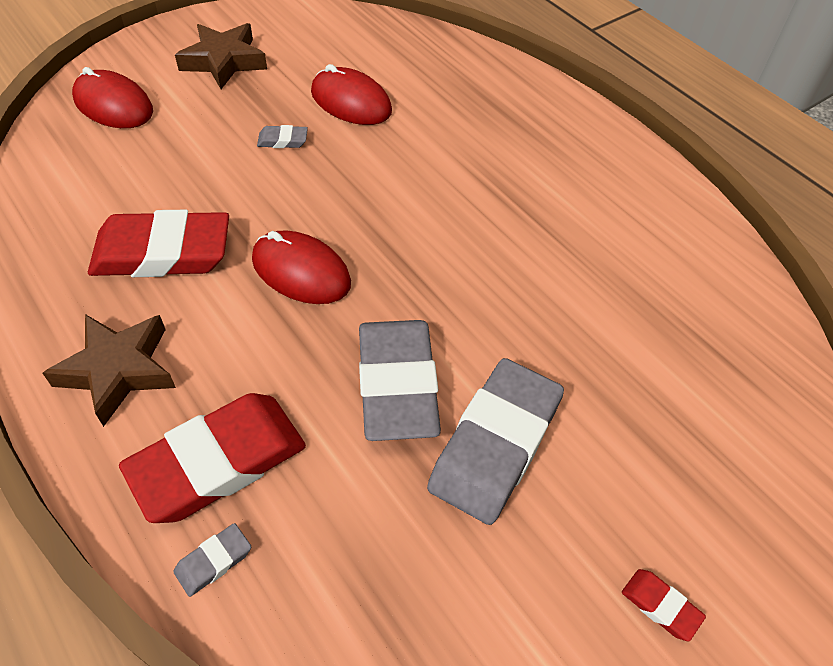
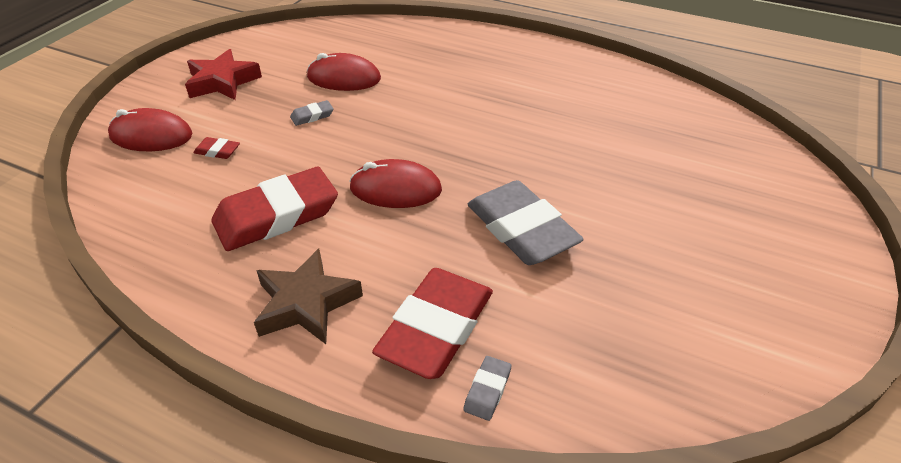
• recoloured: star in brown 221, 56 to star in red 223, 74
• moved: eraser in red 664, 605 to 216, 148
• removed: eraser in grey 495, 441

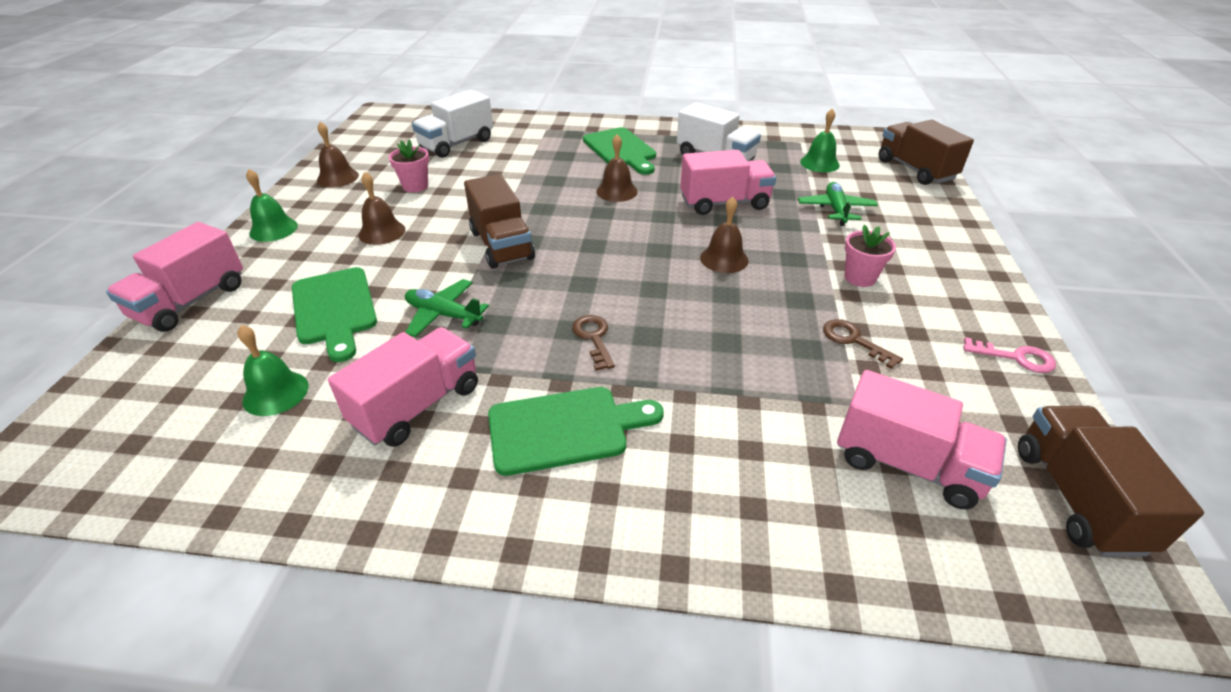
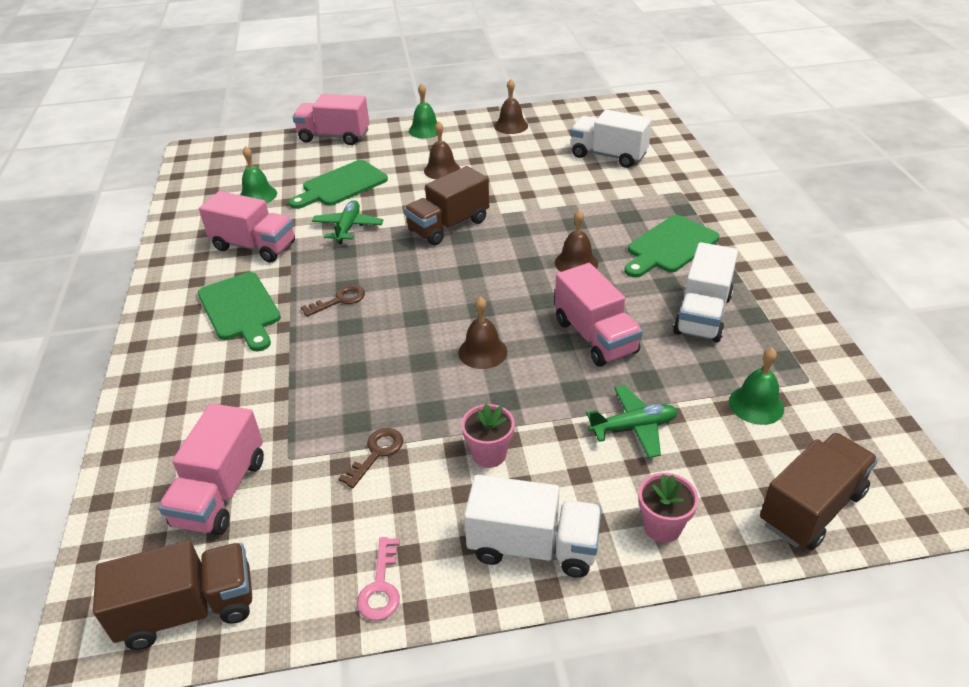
• added: truck in white 533, 526
• moved: flower pot in pink 409, 165 to 668, 508

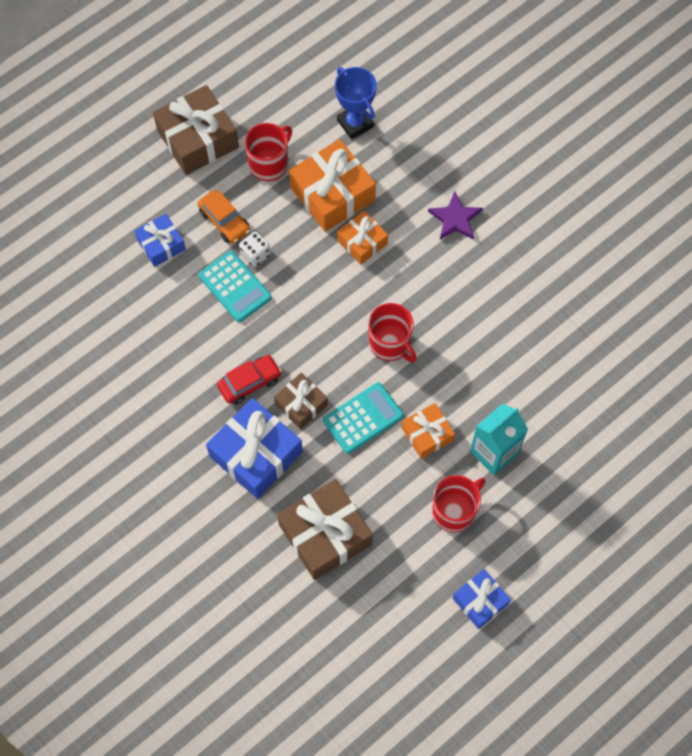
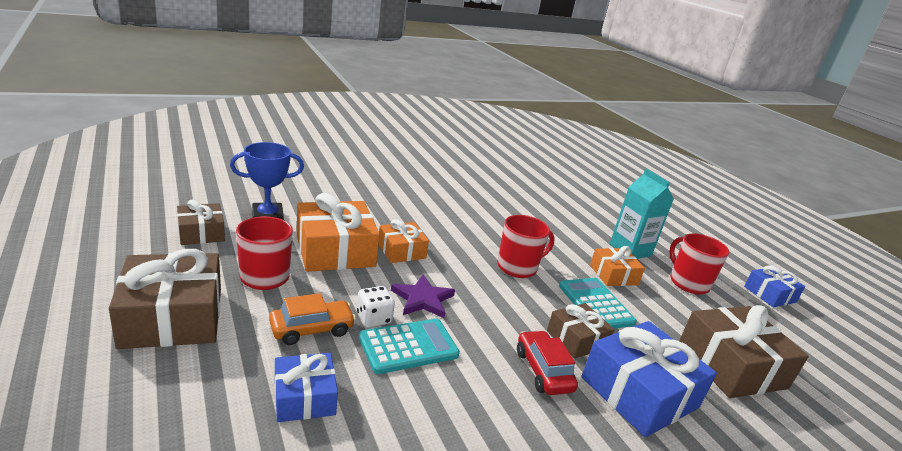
• added: gift in brown 201, 222
• moved: star in purple 455, 215 to 423, 296

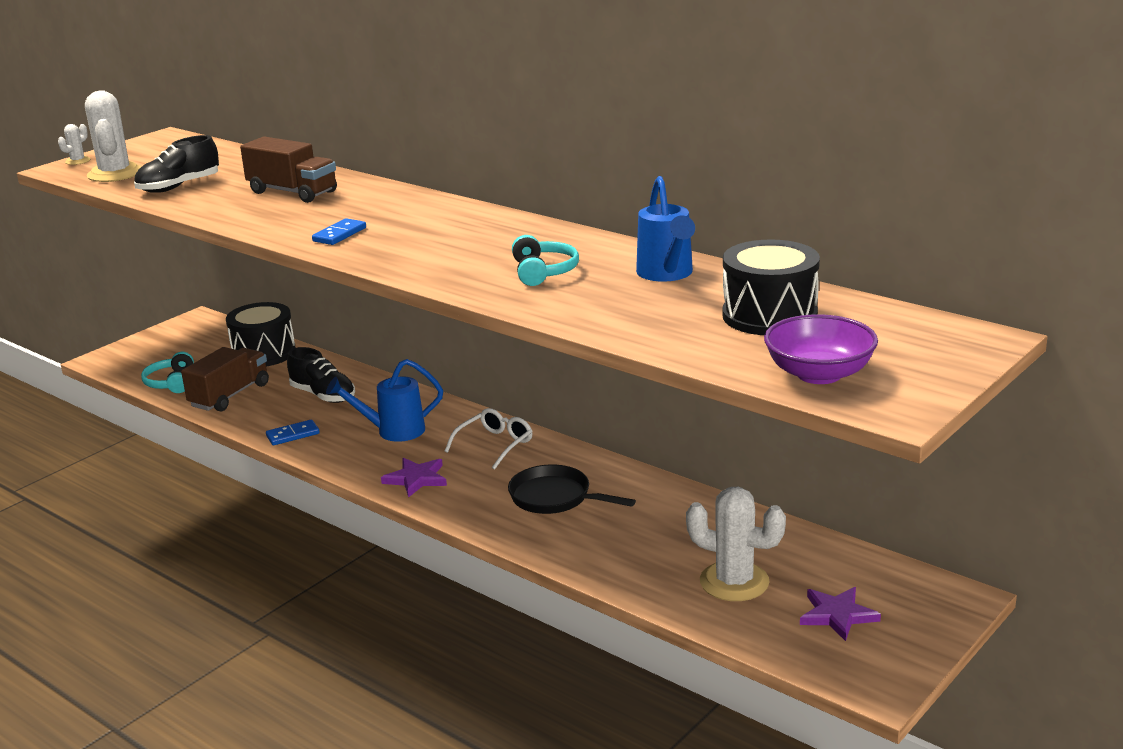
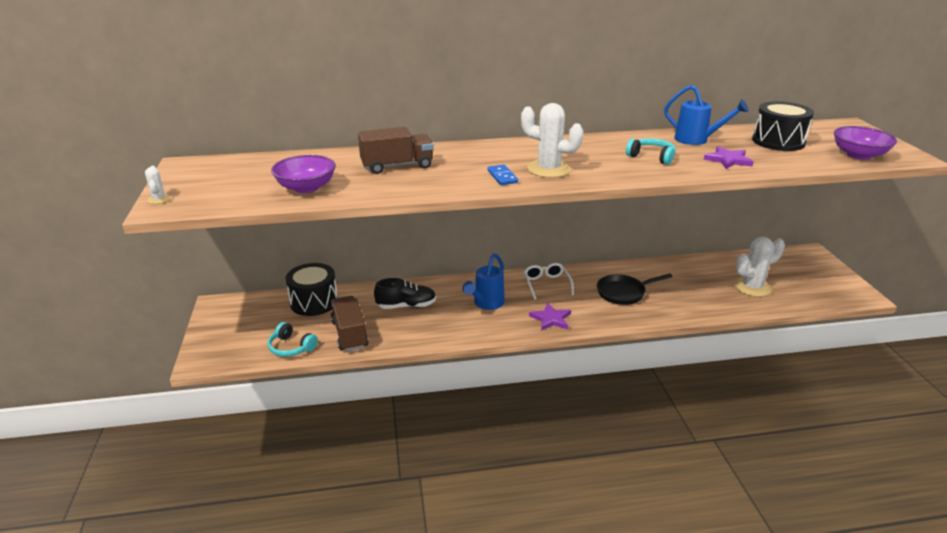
• replaced: shoe in black 176, 164 to bowl in purple 303, 174
• moved: cactus in white 113, 136 to 552, 140
• moved: star in purple 840, 614 to 729, 157
• removed: domino in blue 293, 432

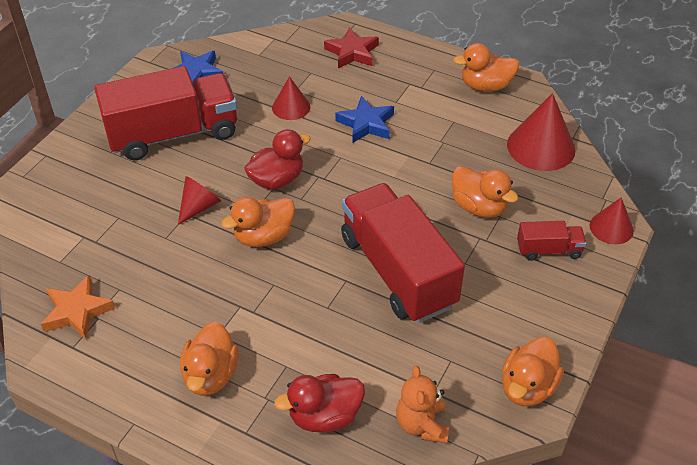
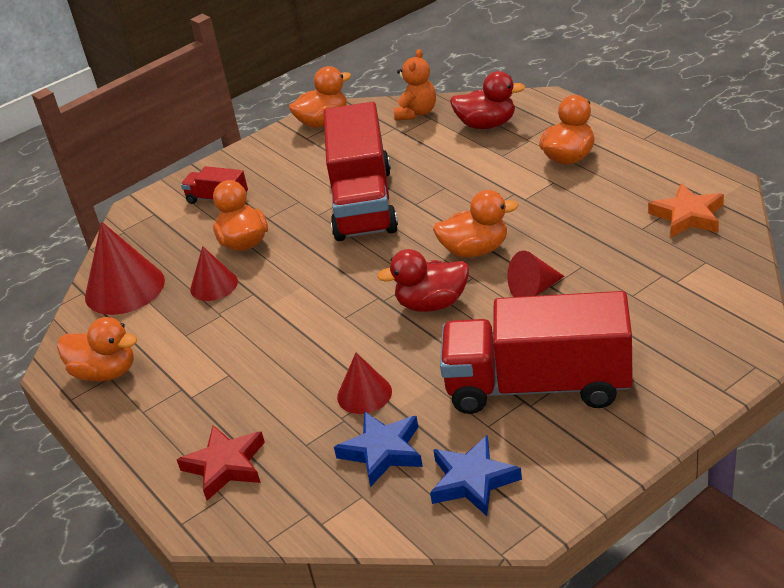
• moved: cone in red 612, 220 to 214, 273
• moved: star in blue 364, 119 to 378, 449

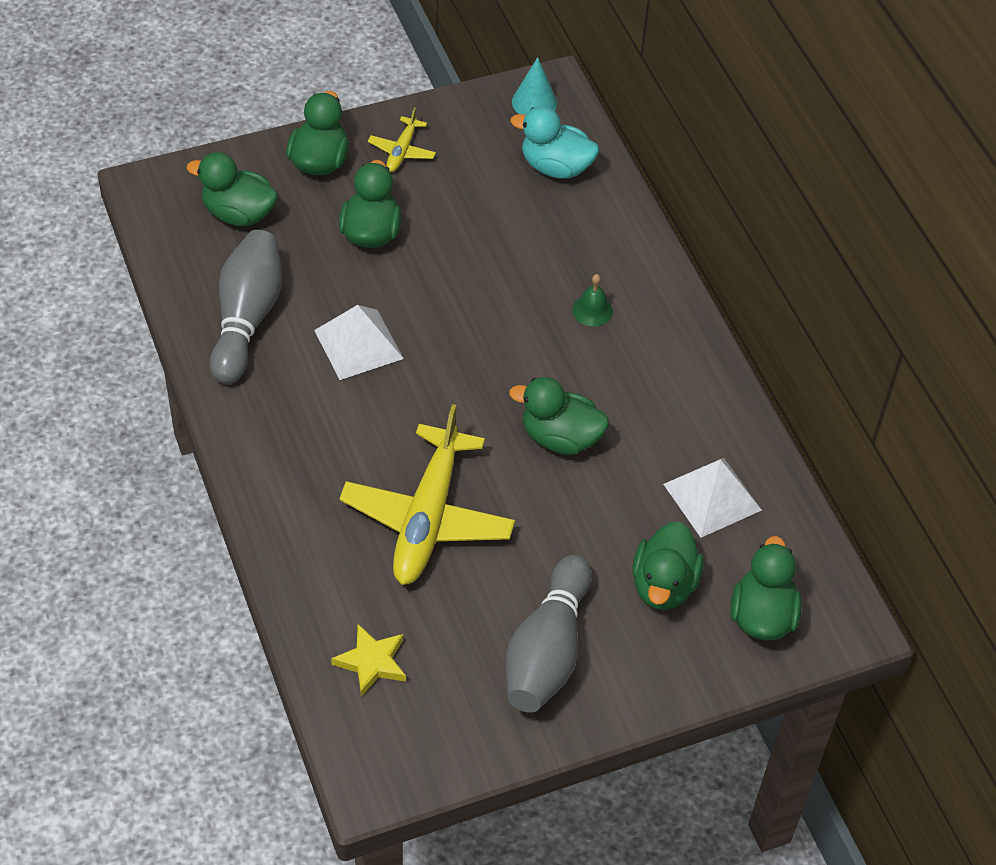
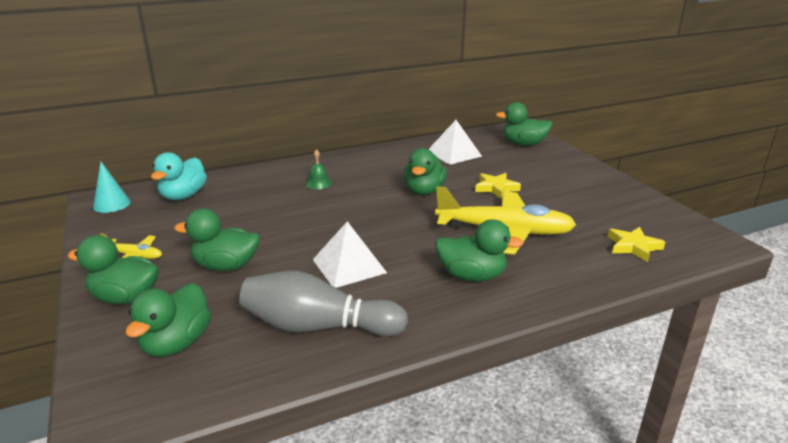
• moved: duck in green 668, 565 to 479, 250
• added: star in yellow 498, 185
• removed: bowling pin in grey 549, 633

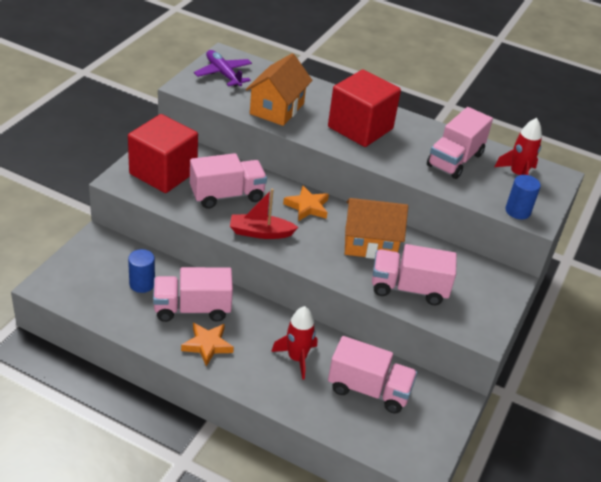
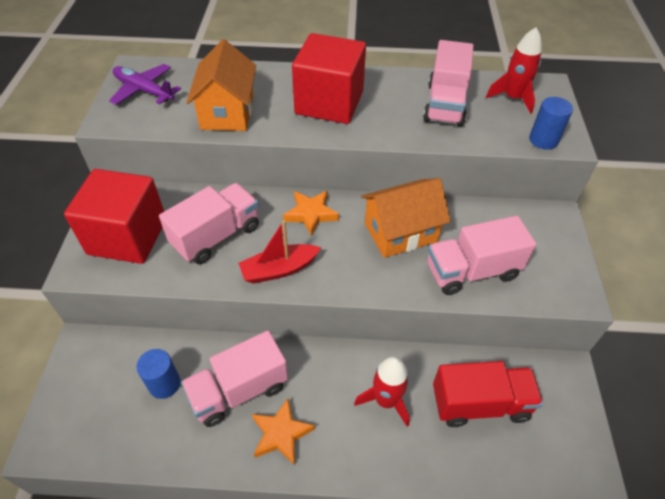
• recoloured: truck in pink 372, 375 to truck in red 488, 394

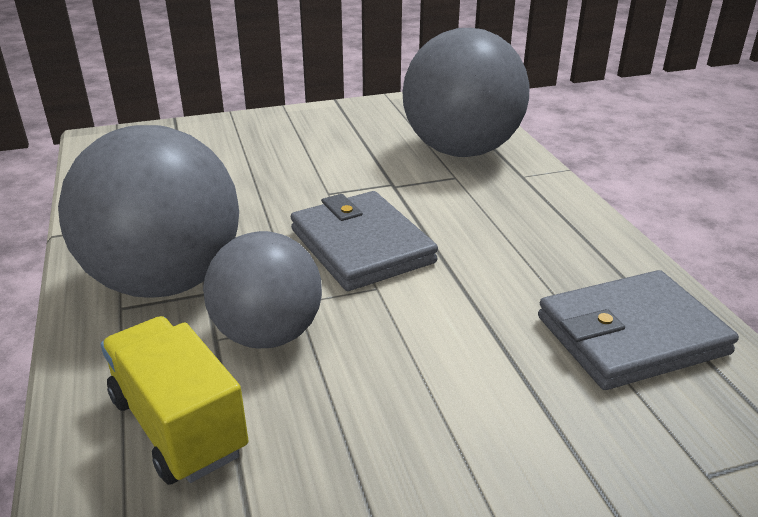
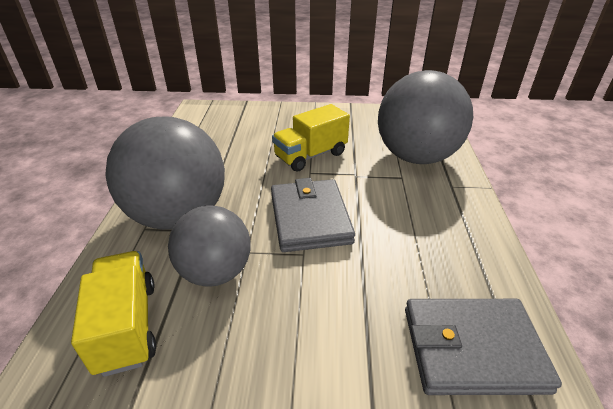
• added: truck in yellow 311, 138

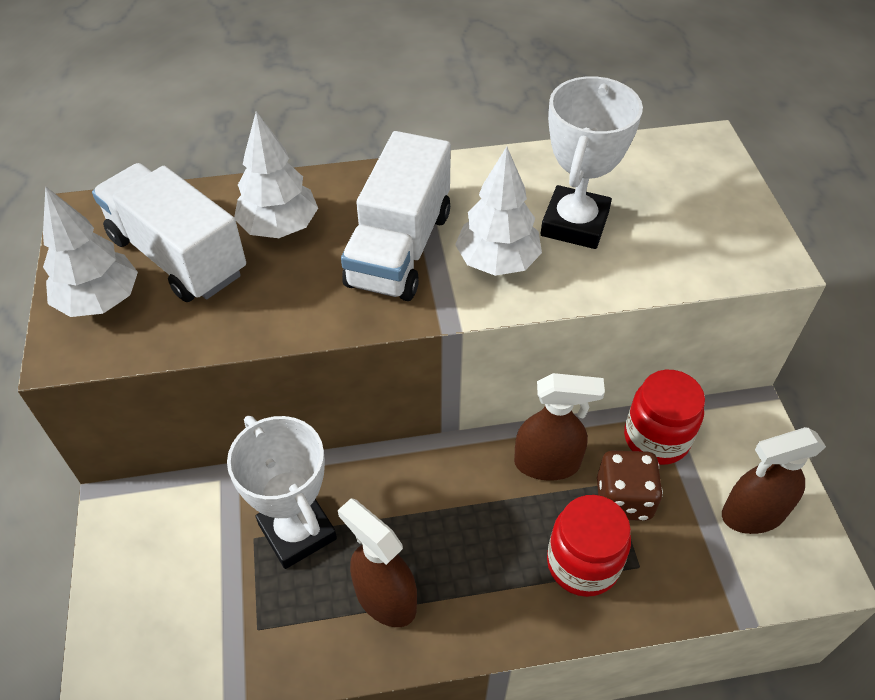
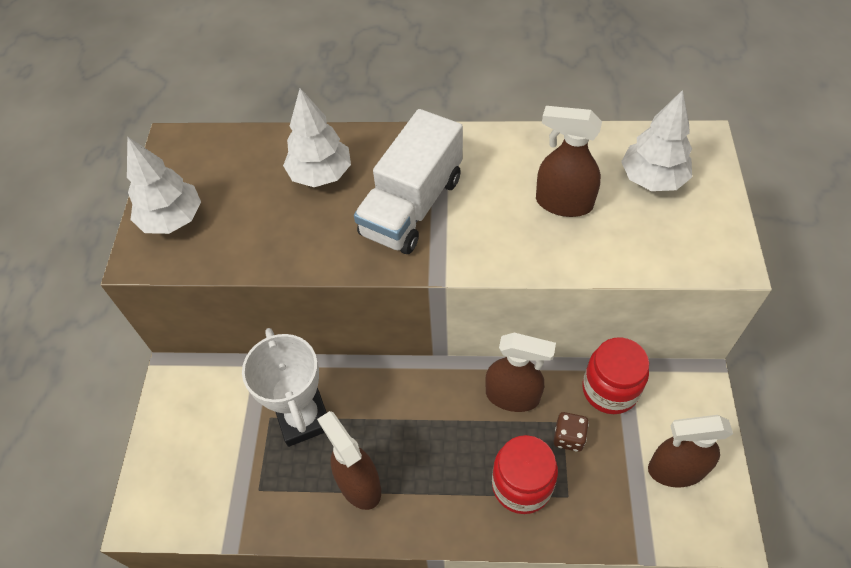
• replaced: trophy in white 592, 162 to spray bottle in brown 569, 161
• resized: dice in brown 630, 486 = 571, 432 x0.65
• moved: tree in white 498, 211 to 656, 140
• removed: truck in white 169, 232

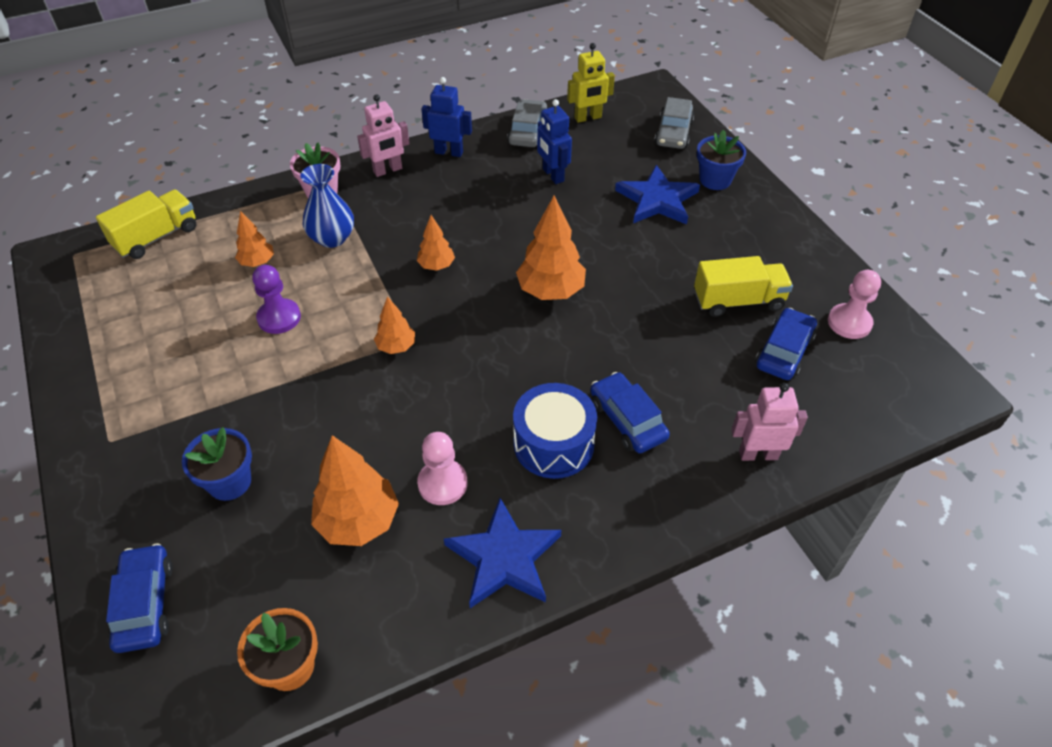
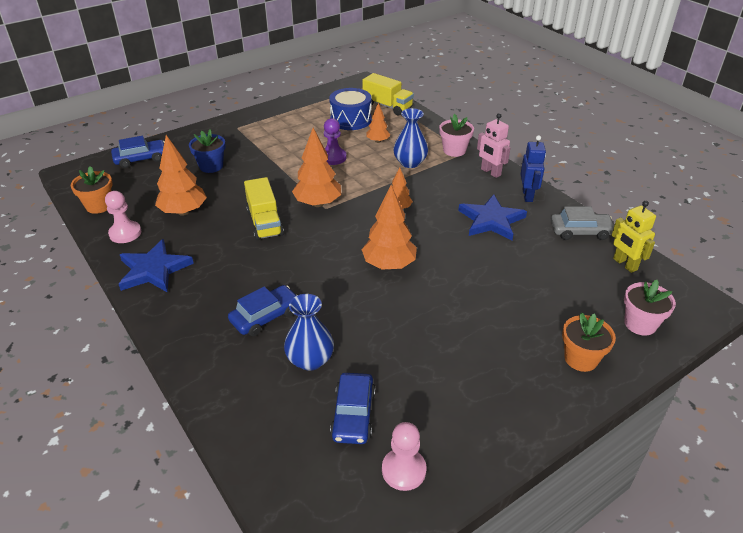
• moved: pawn in pink 442, 468 to 123, 217
• moved: truck in yellow 743, 286 to 264, 208
• added: vase in blue 309, 332
• resized: tree in orange 394, 325 = 316, 167 x1.78
• moved: drum in blue 555, 431 to 350, 109
• turned: car in blue 786, 344 = 352, 408 75 degrees clockwise
• moved: star in blue 657, 195 to 492, 217
• recoloured: flower pot in blue 721, 160 to flower pot in orange 589, 342
• replaced: car in grey 674, 123 to flower pot in pink 650, 307
• removed: robot in blue 554, 141
• removed: robot in pink 769, 422

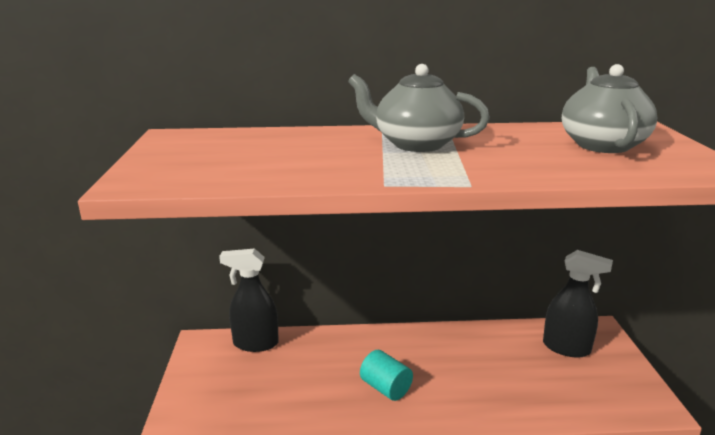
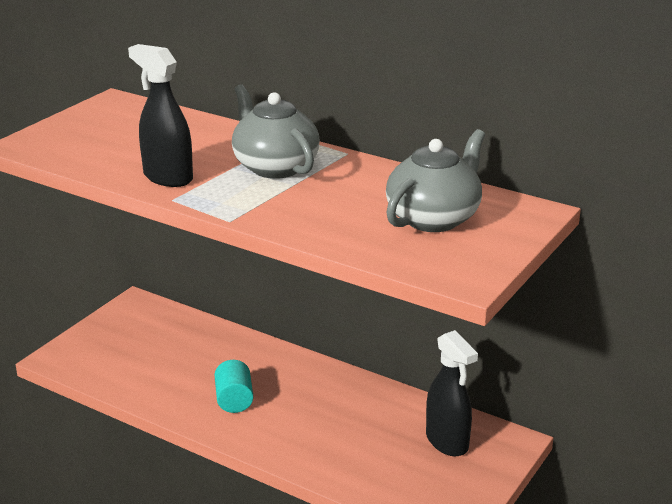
• moved: spray bottle in black 249, 300 to 160, 115

